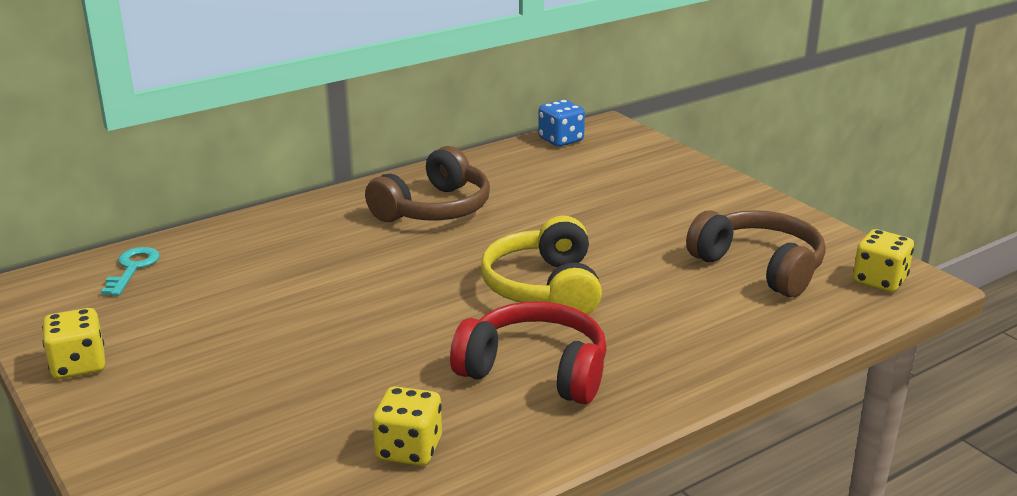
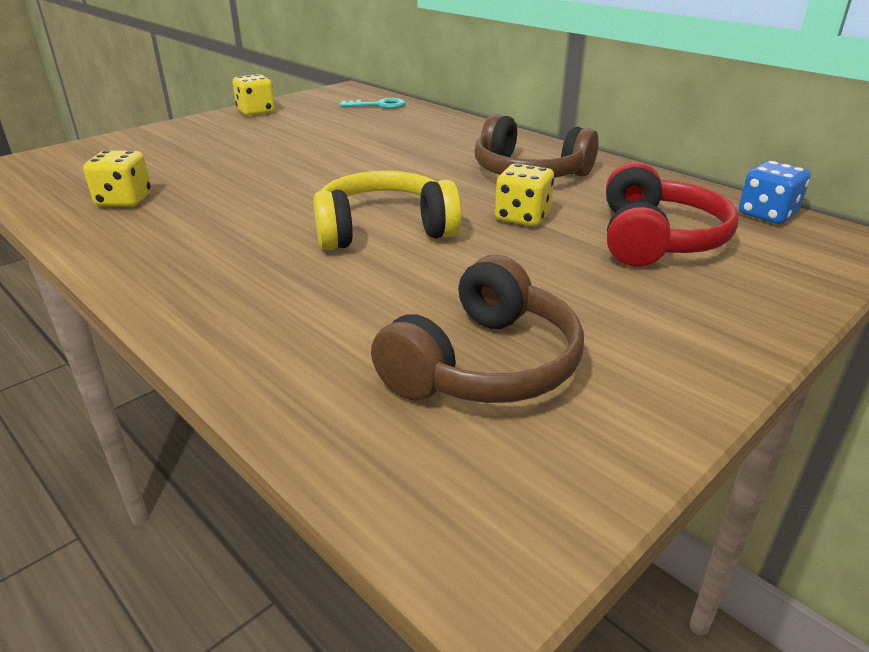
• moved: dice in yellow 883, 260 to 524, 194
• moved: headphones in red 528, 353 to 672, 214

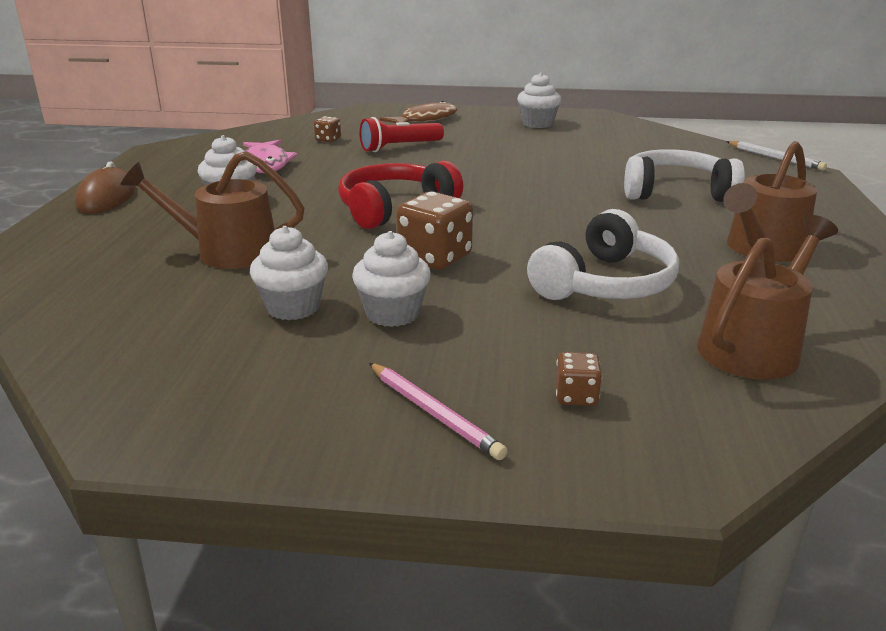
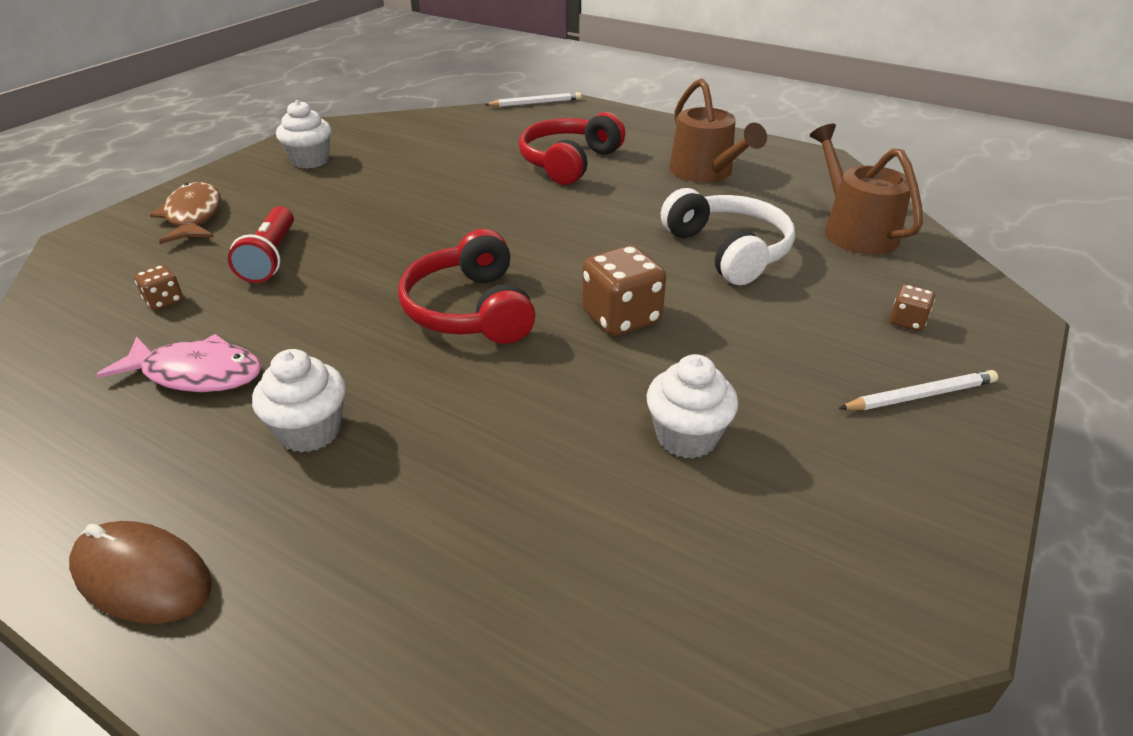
• recoloured: headphones in white 684, 175 to headphones in red 572, 148
• recoloured: pencil in pink 438, 411 to pencil in white 918, 390
• removed: watering can in brown 212, 210
• removed: cupcake in white 391, 279

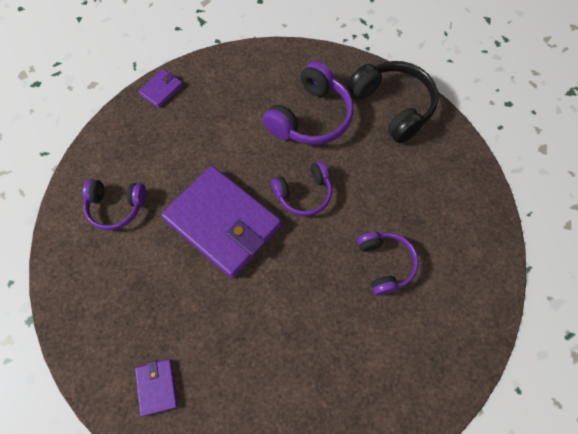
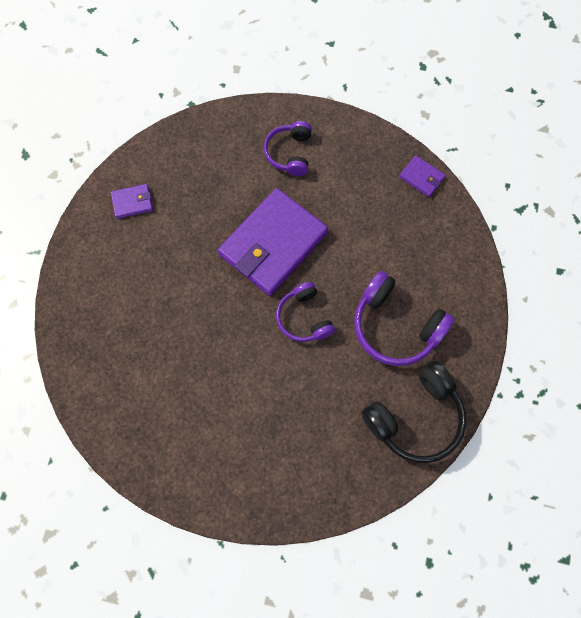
• removed: headphones in purple 388, 264

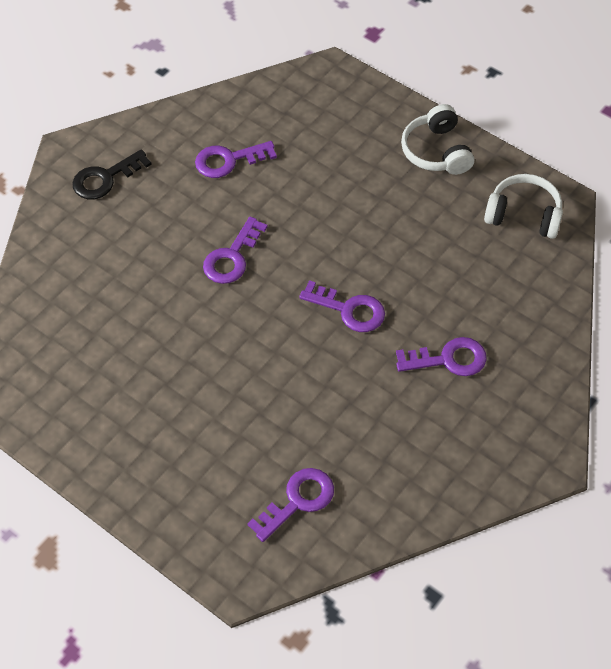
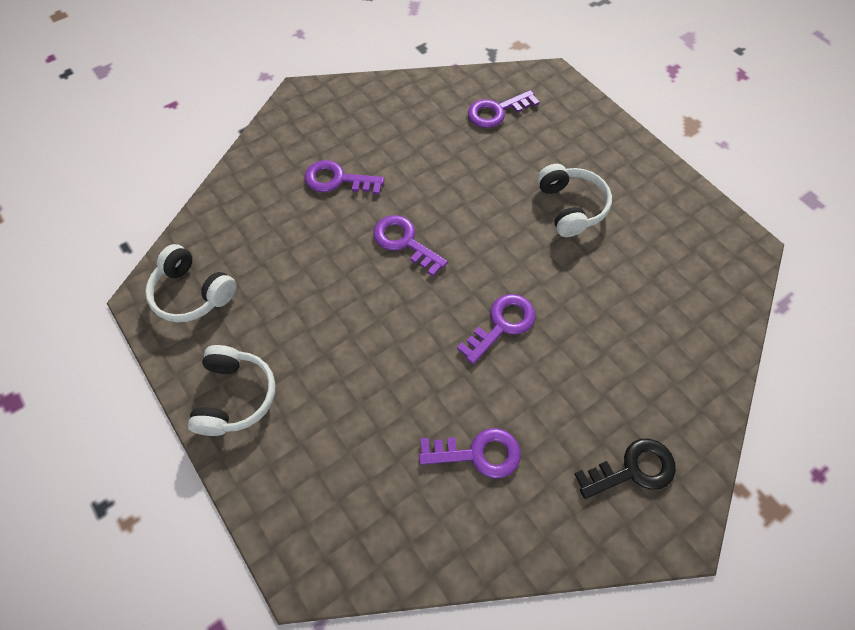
• added: headphones in white 574, 200

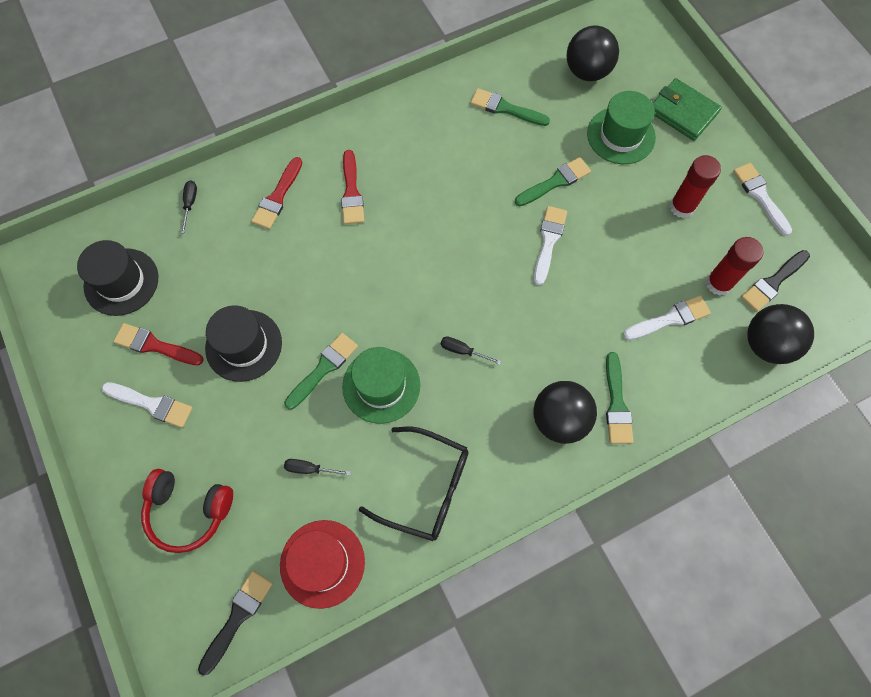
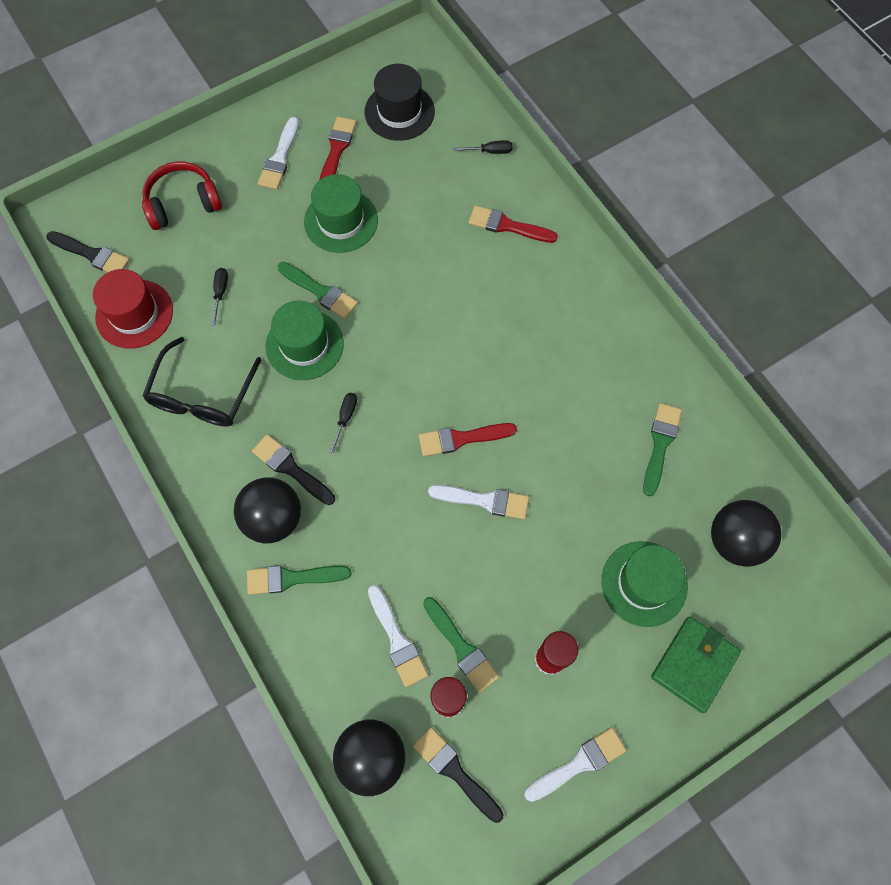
• turned: headphones in red 187, 511 = 182, 195 60 degrees clockwise
• added: brush in black 293, 469
• recoloured: hat in black 243, 343 to hat in green 341, 213
• moved: brush in red 352, 187 to 468, 439
• moved: brush in green 553, 181 to 461, 645

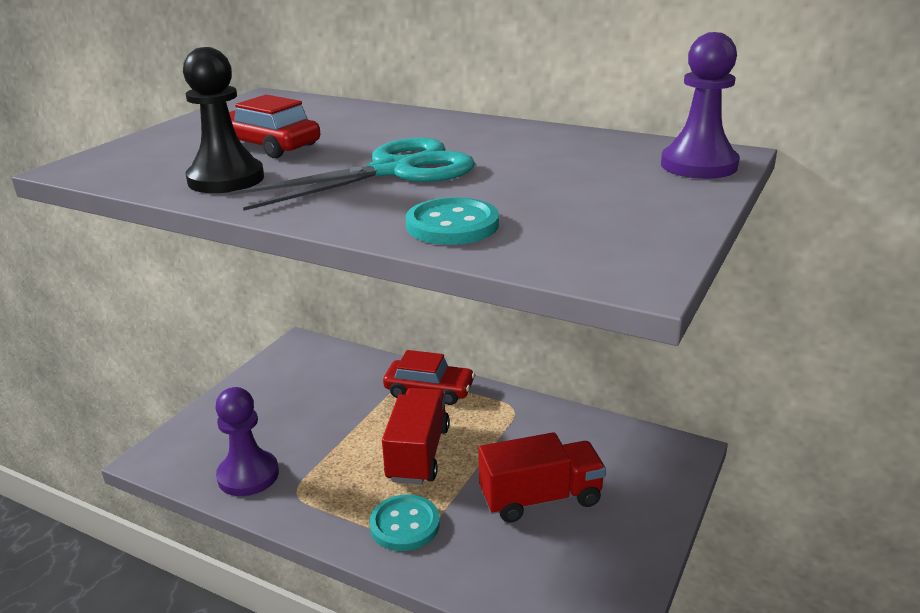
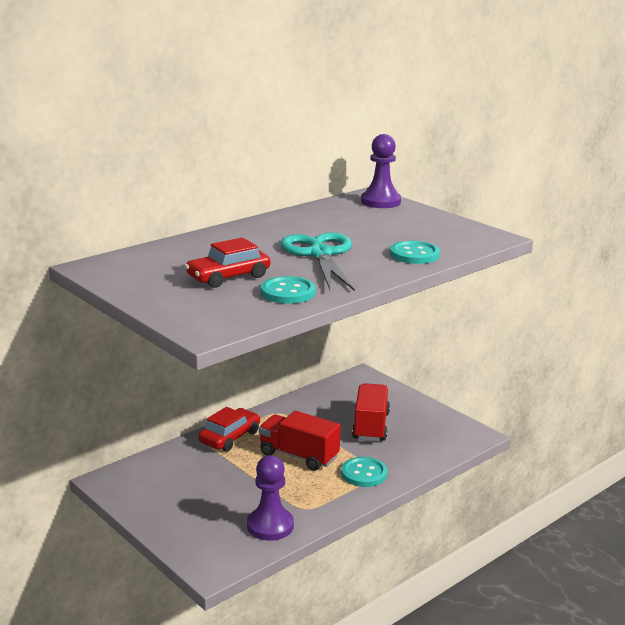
• replaced: pawn in black 223, 120 to button in turquoise 288, 290

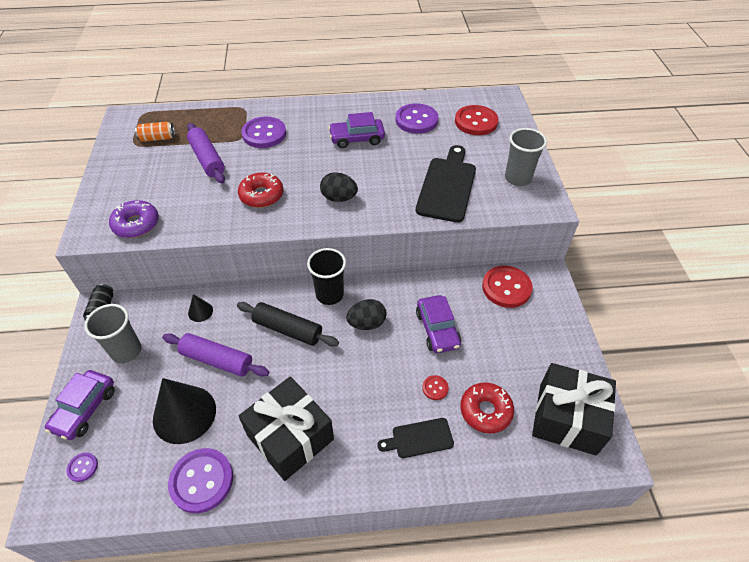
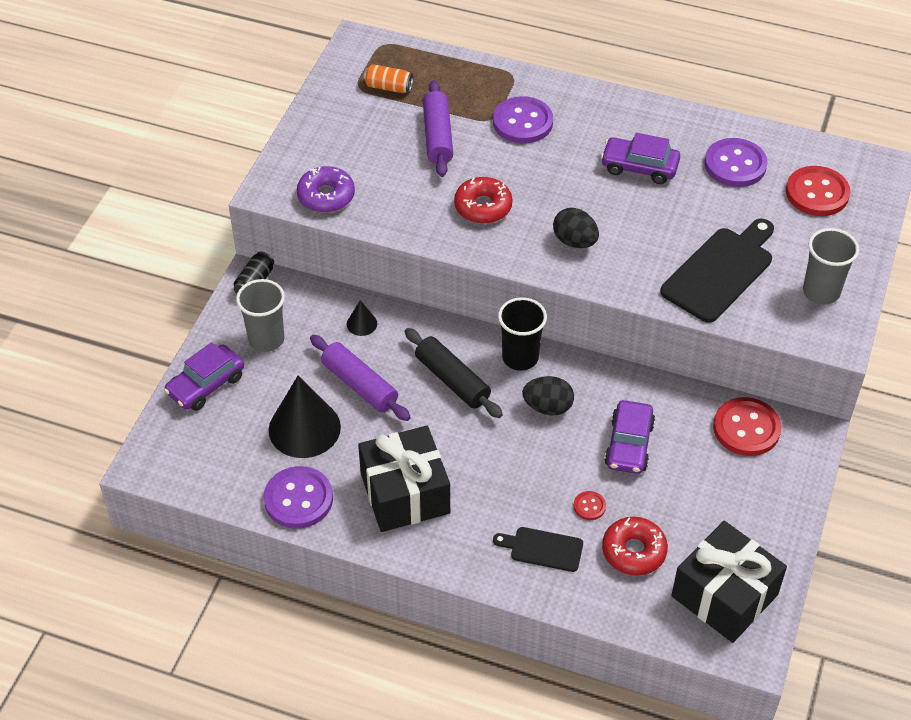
• removed: button in purple 82, 467

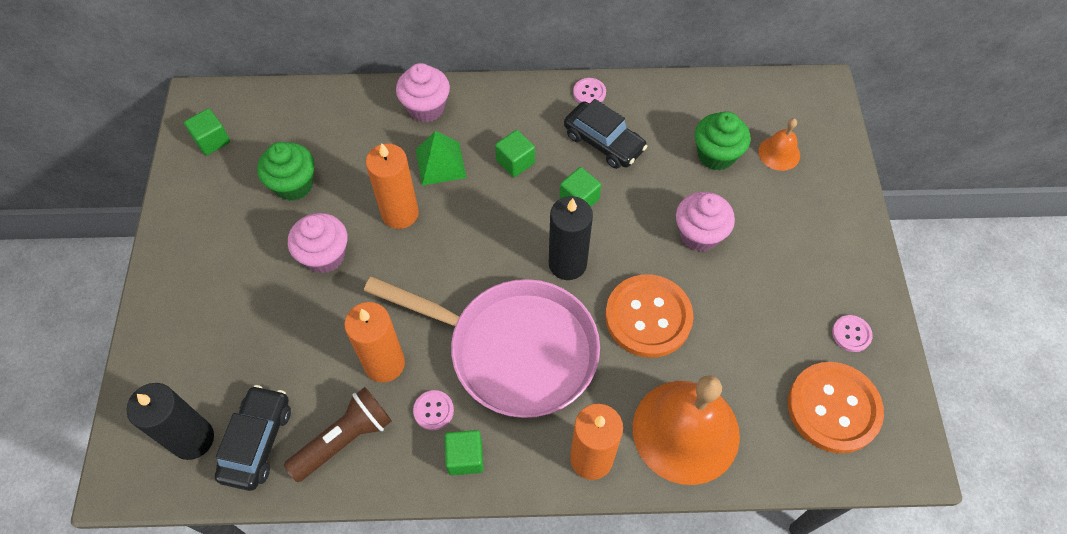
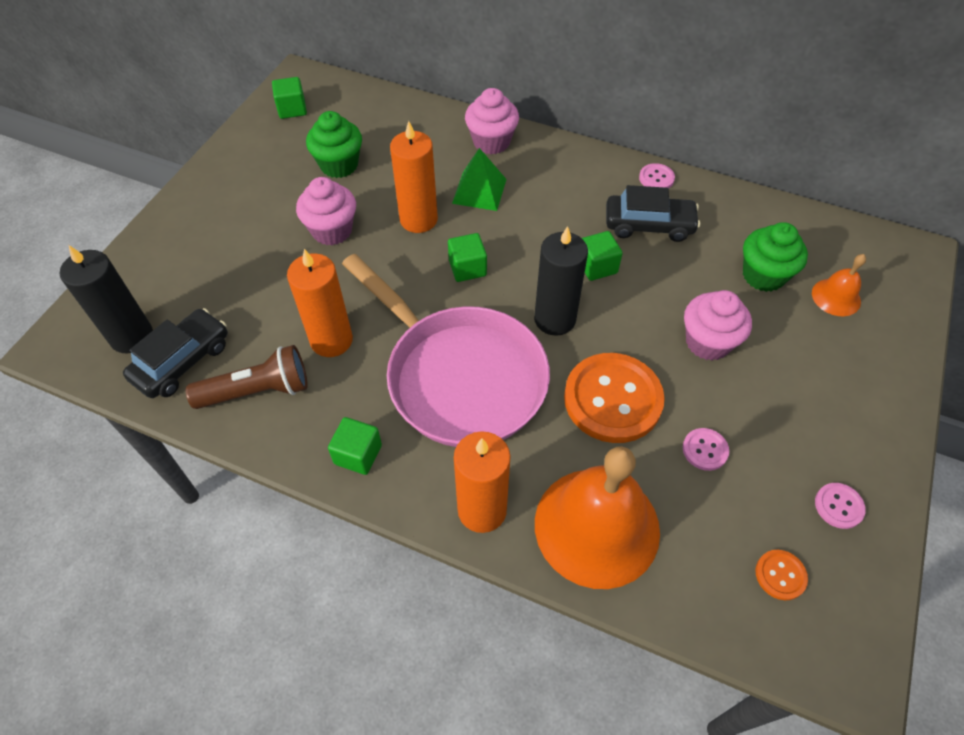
• moved: cube in green 515, 153 to 467, 257
• turned: car in black 606, 134 = 653, 213 60 degrees counterclockwise
• moved: button in pink 433, 410 to 706, 449
• resized: button in orange 836, 407 = 781, 575 x0.44

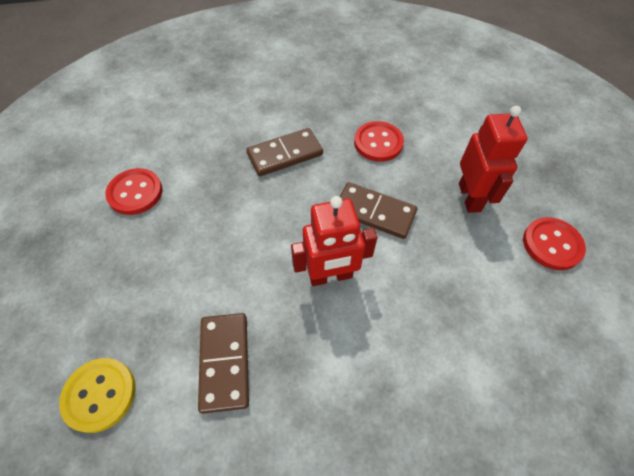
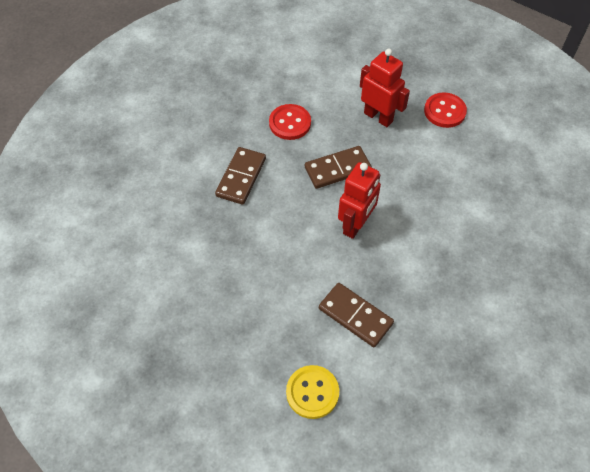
• removed: button in red 133, 191

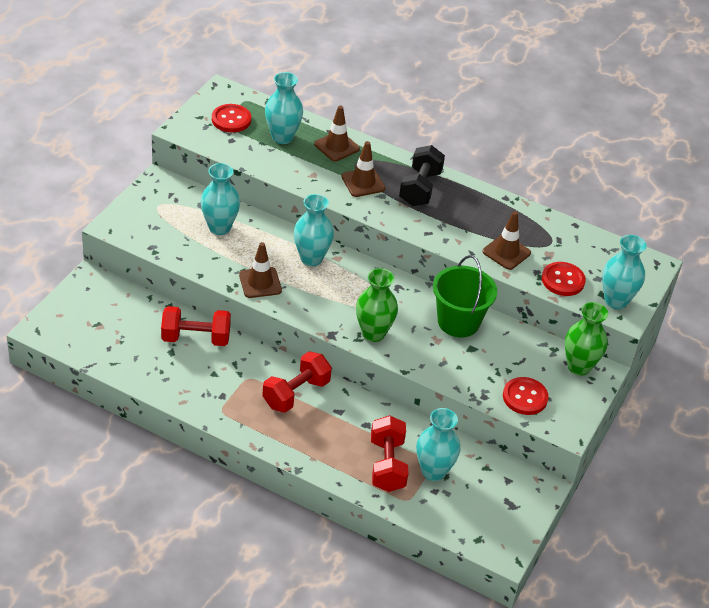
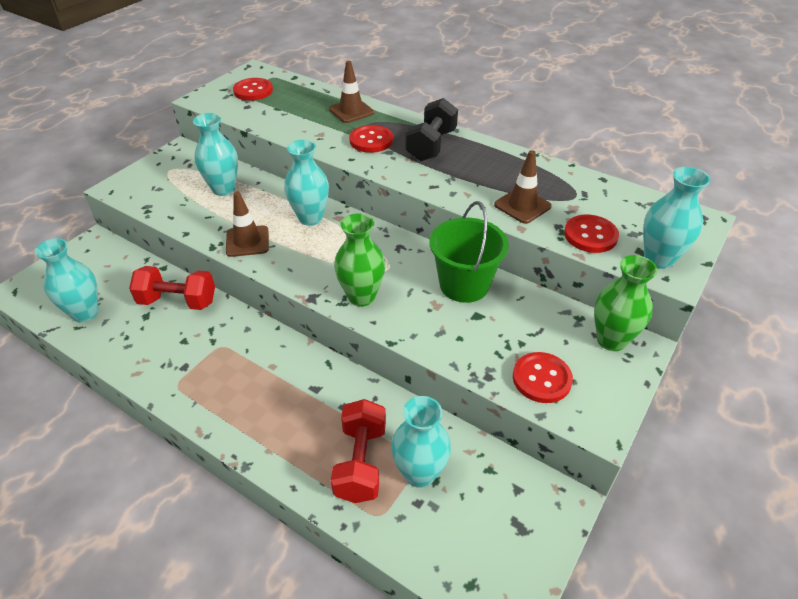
• moved: vase in turquoise 284, 108 to 66, 280
• replaced: traffic cone in brown 363, 169 to button in red 371, 139
• removed: dumbbell in red 297, 382

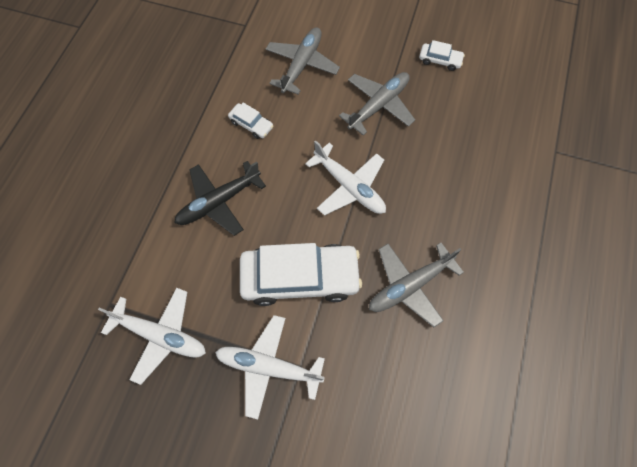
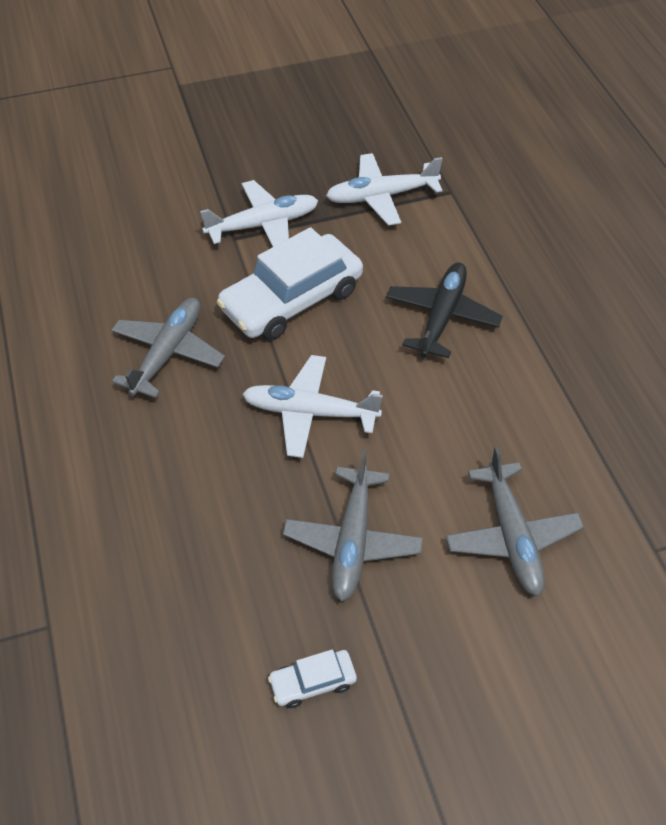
• removed: car in white 250, 121

